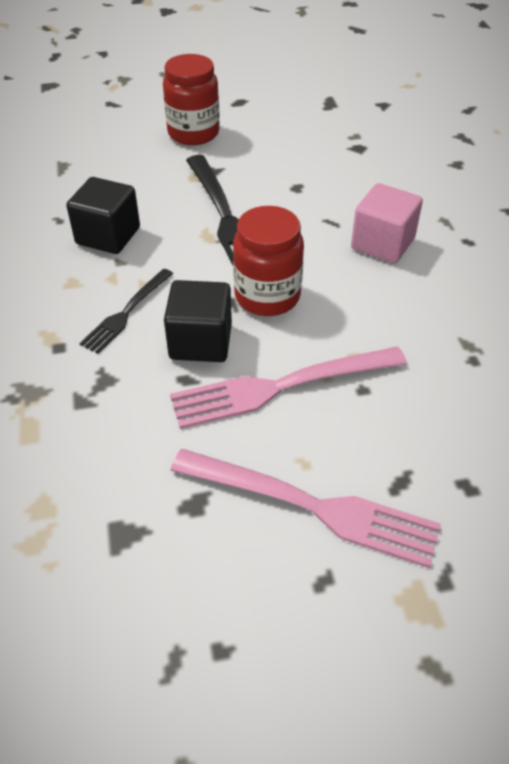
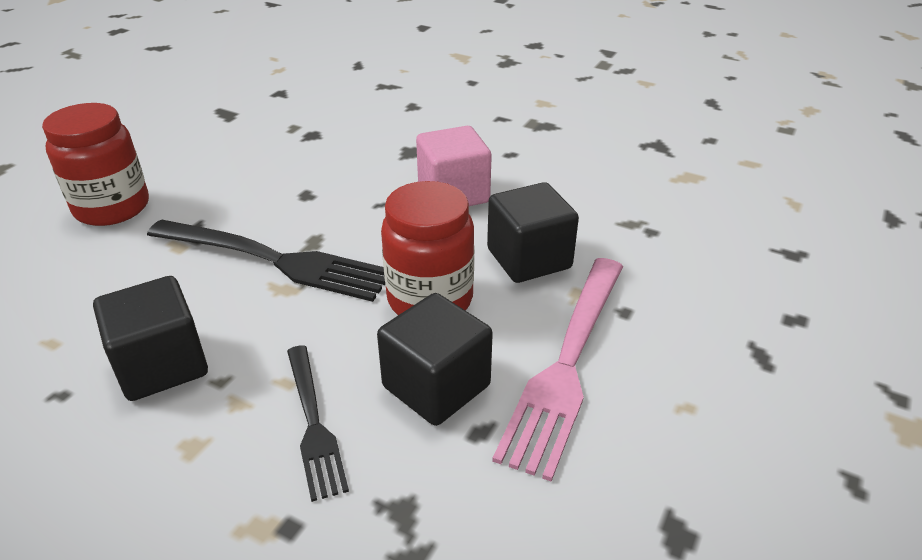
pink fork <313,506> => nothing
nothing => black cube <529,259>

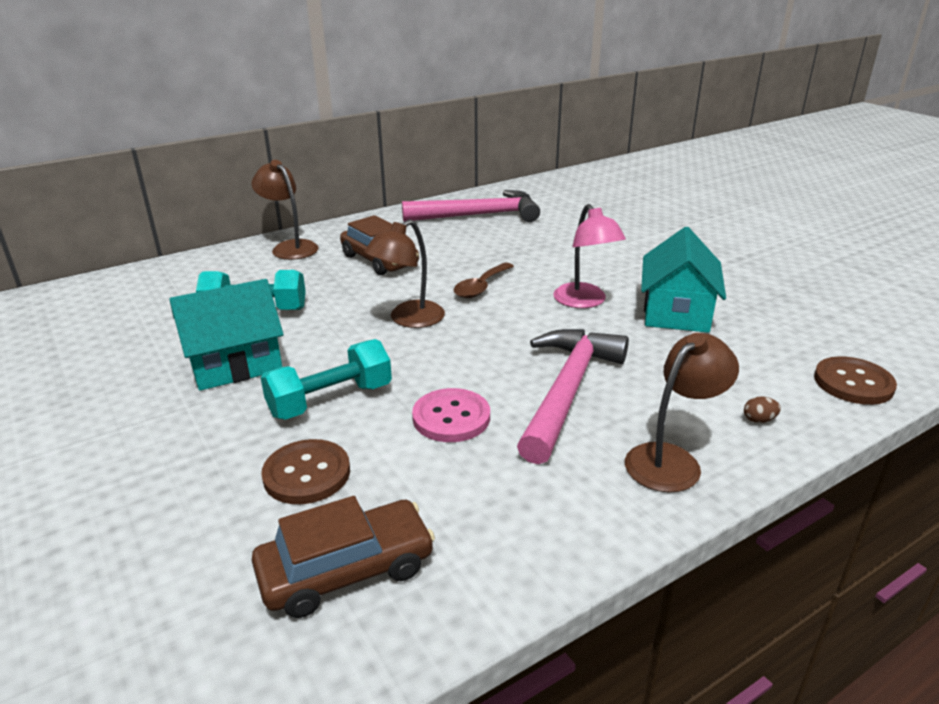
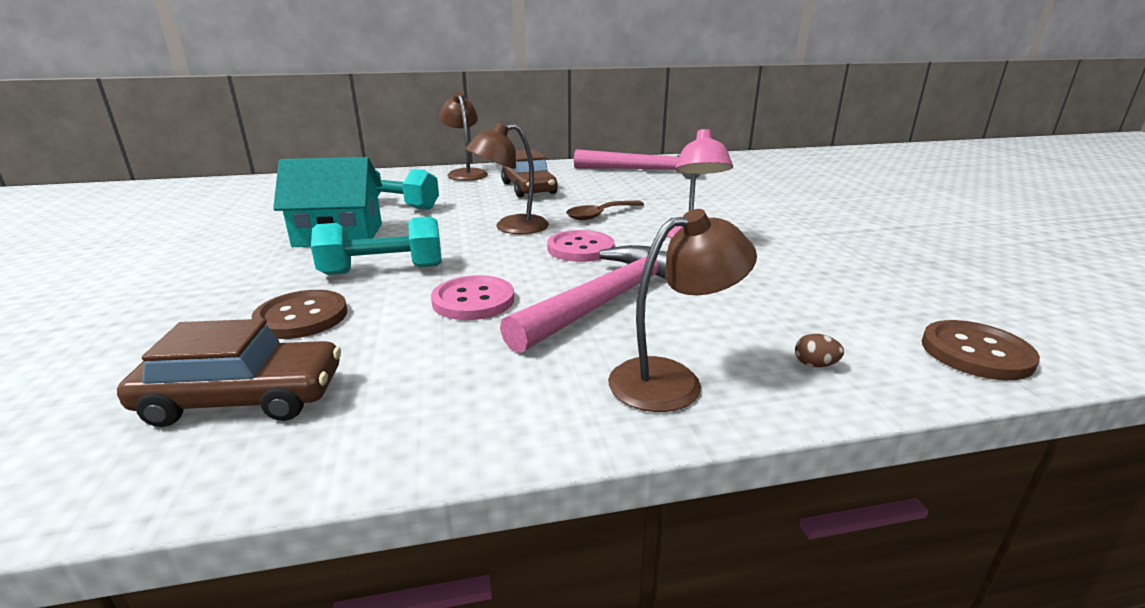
turquoise house <676,312> => nothing
nothing => pink button <580,248>

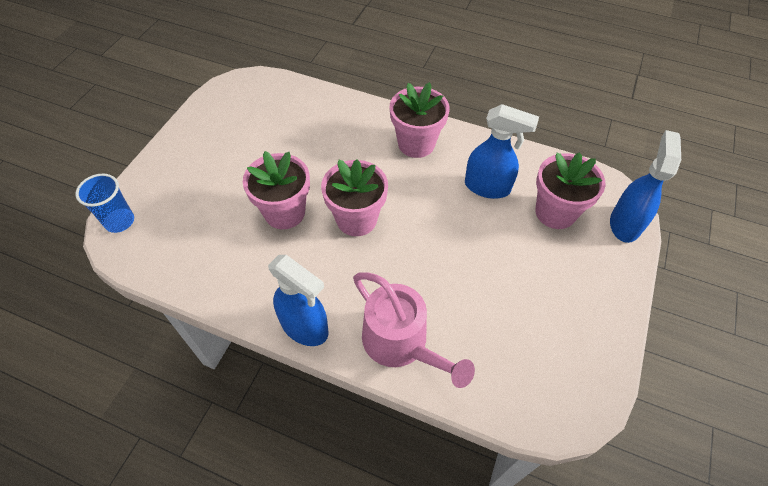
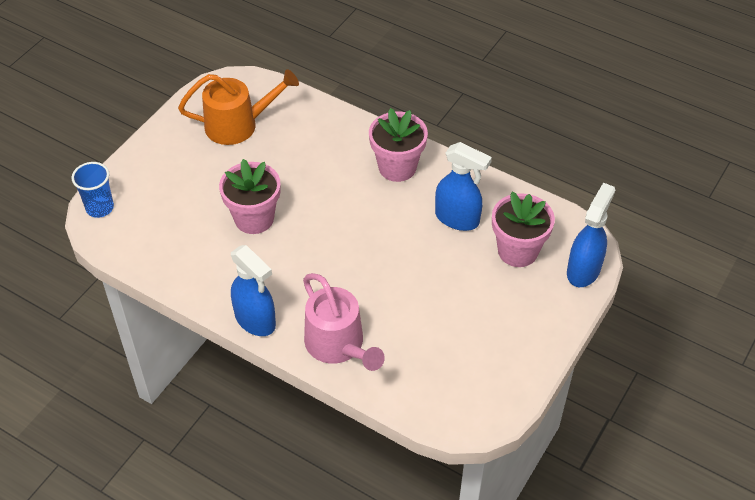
pink flower pot <356,219> => nothing
nothing => orange watering can <238,125>

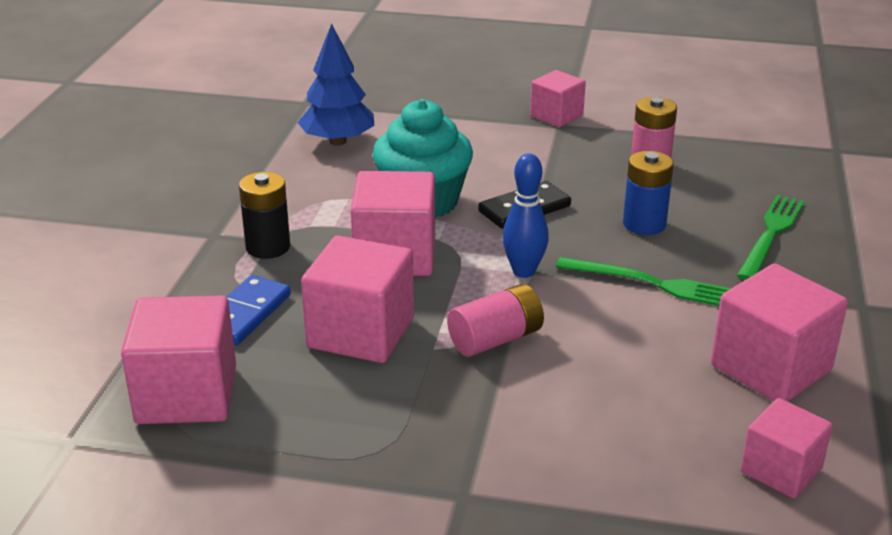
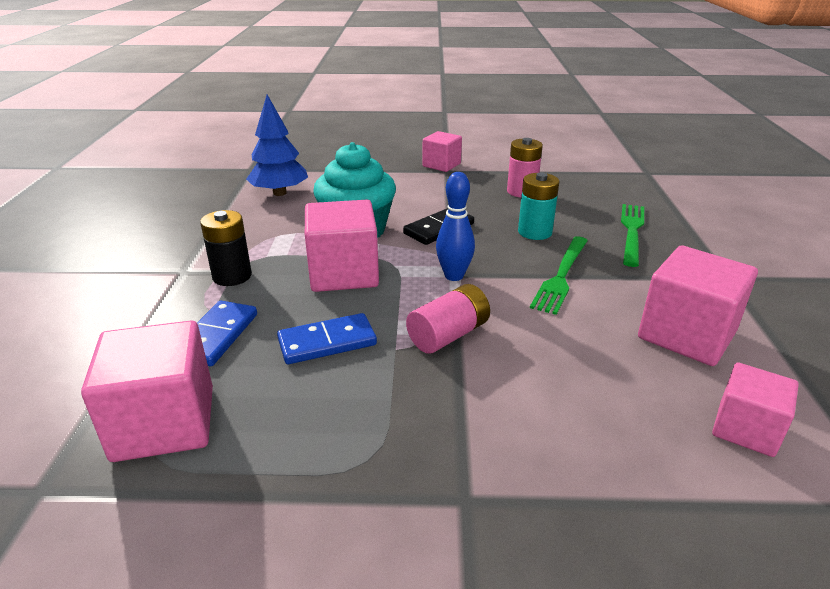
pink cube <361,333> => blue domino <327,342>
blue battery <644,224> => turquoise battery <535,232>
green fork <653,284> => green fork <561,276>, 105 degrees clockwise

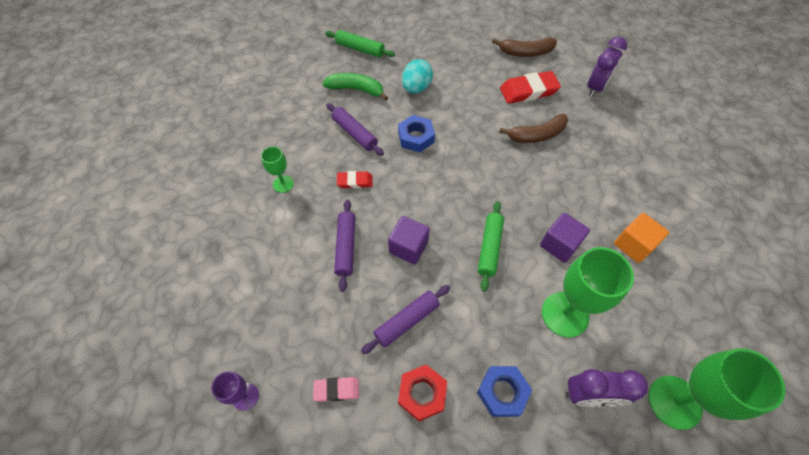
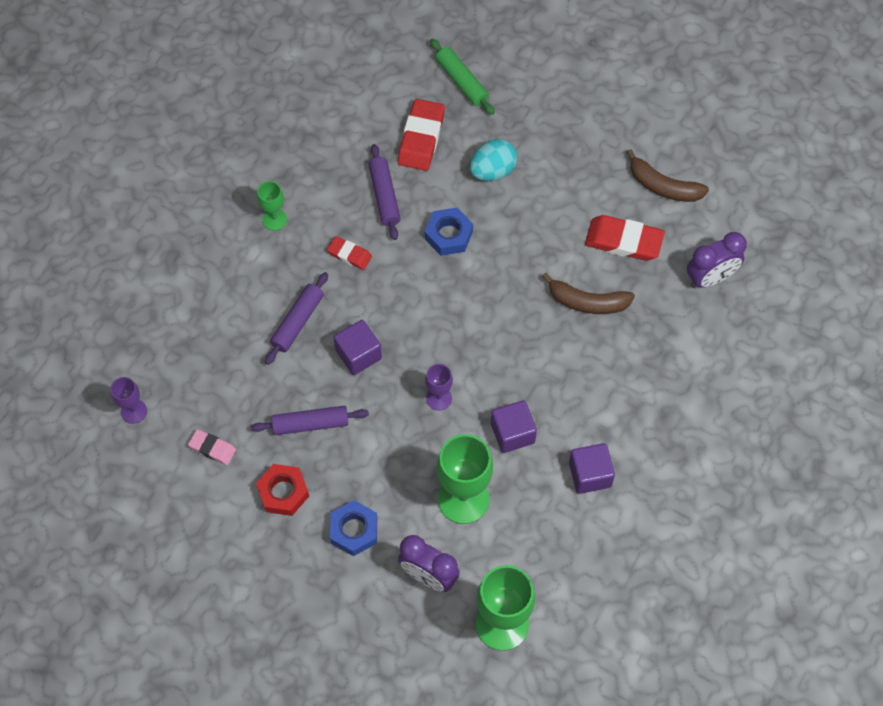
green banana <356,89> => red eraser <421,138>
green rolling pin <489,248> => purple goblet <439,398>
orange cube <633,245> => purple cube <590,474>

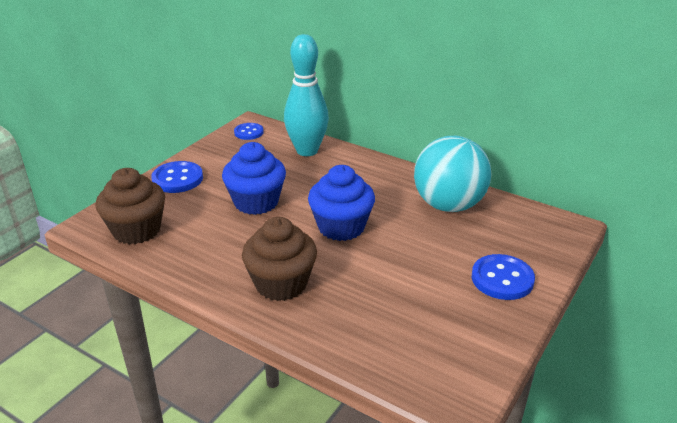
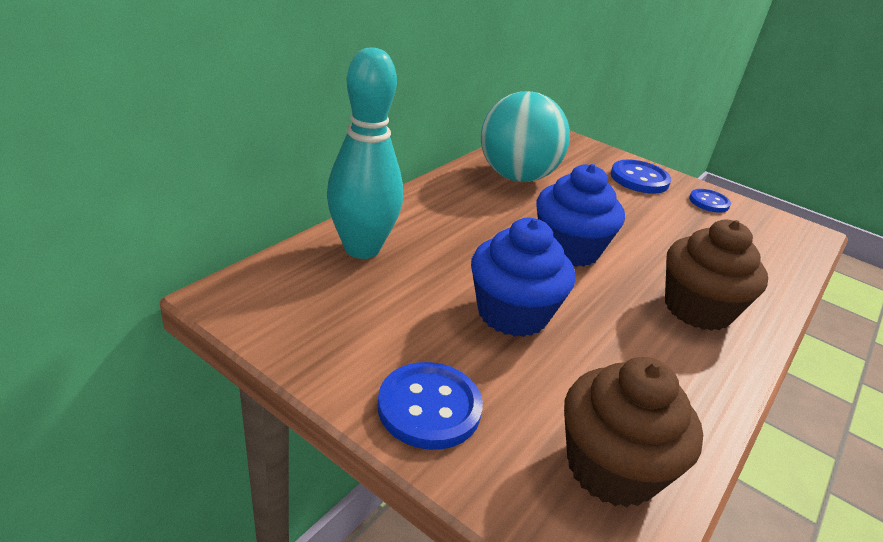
blue button <249,132> => blue button <709,202>, shifted

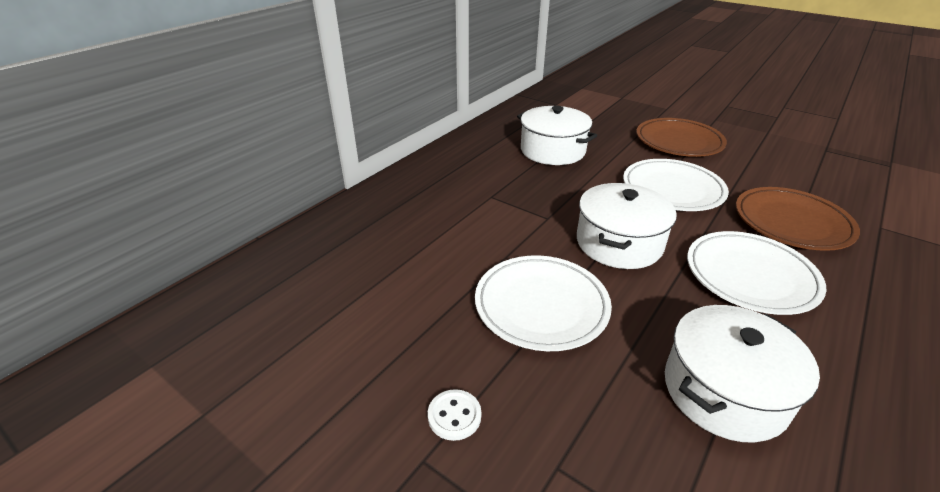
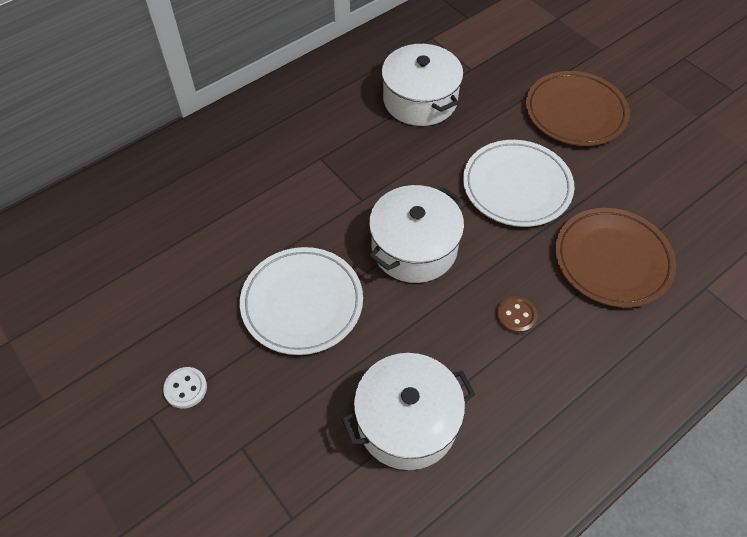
white plate <750,276> => brown button <516,316>

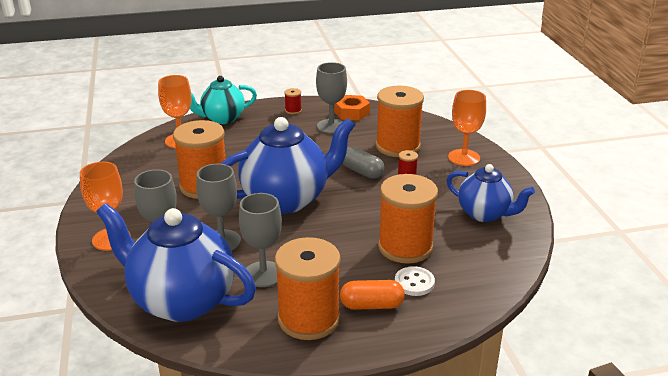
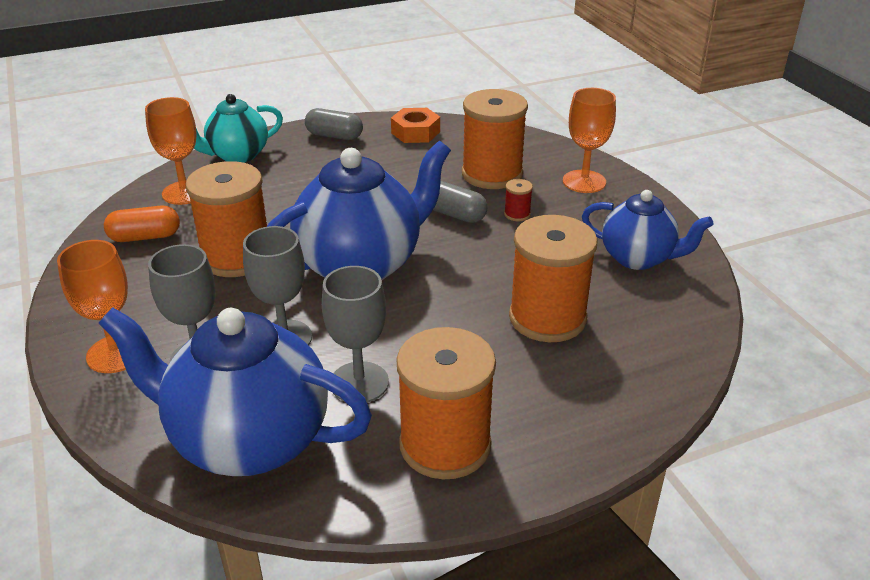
grey goblet <331,126> => nothing
white button <414,282> => nothing
orange capsule <371,305> => orange capsule <145,237>, shifted
red spool <293,110> => grey capsule <334,136>

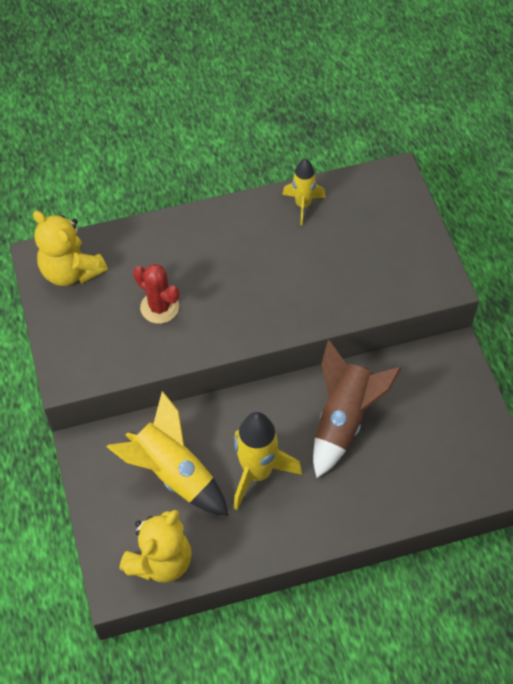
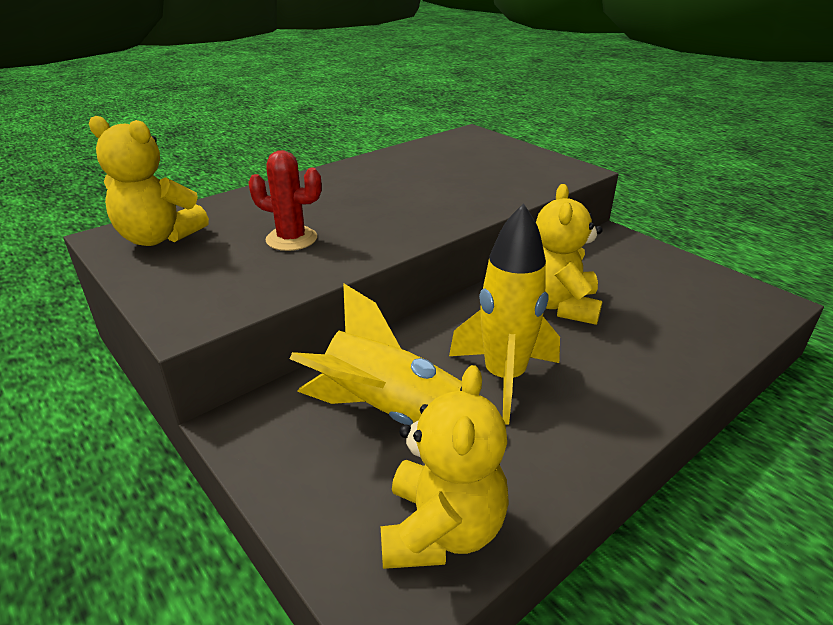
yellow rocket <303,205> => nothing
brown rocket <343,420> => yellow teddy bear <560,305>

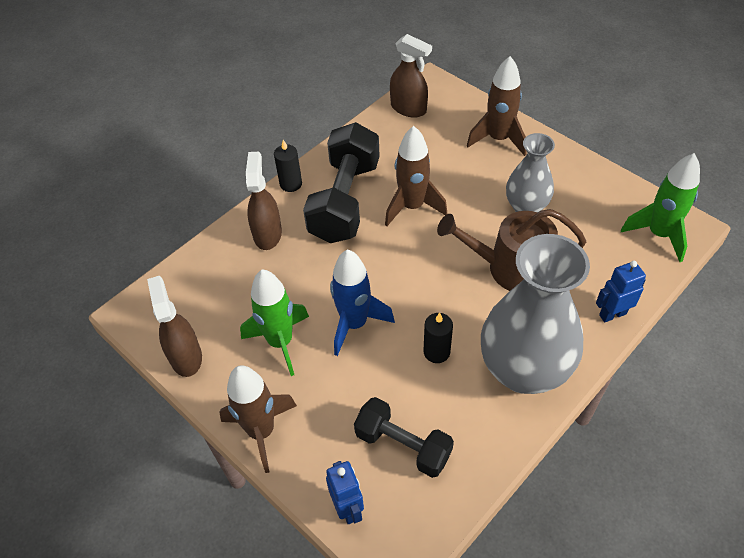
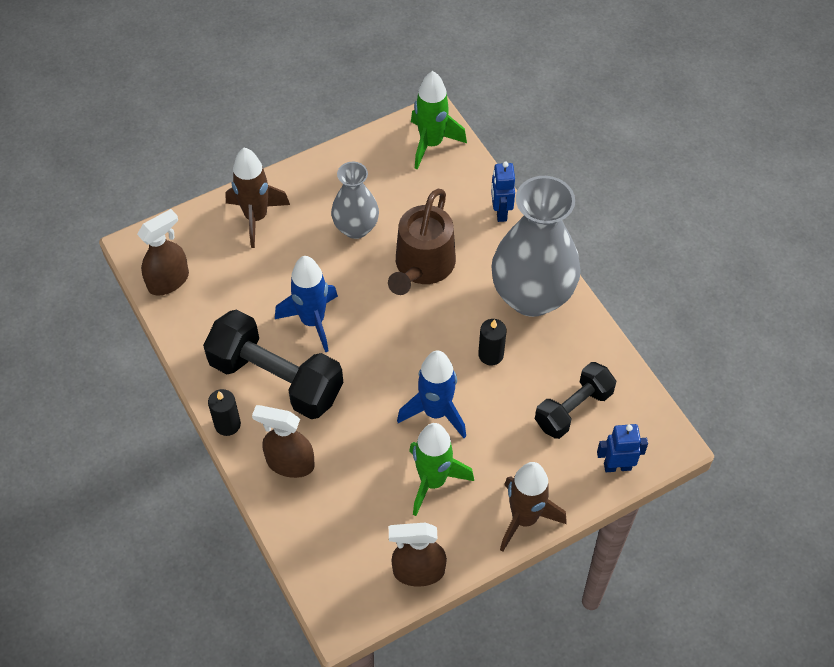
brown rocket <412,207> => blue rocket <312,321>

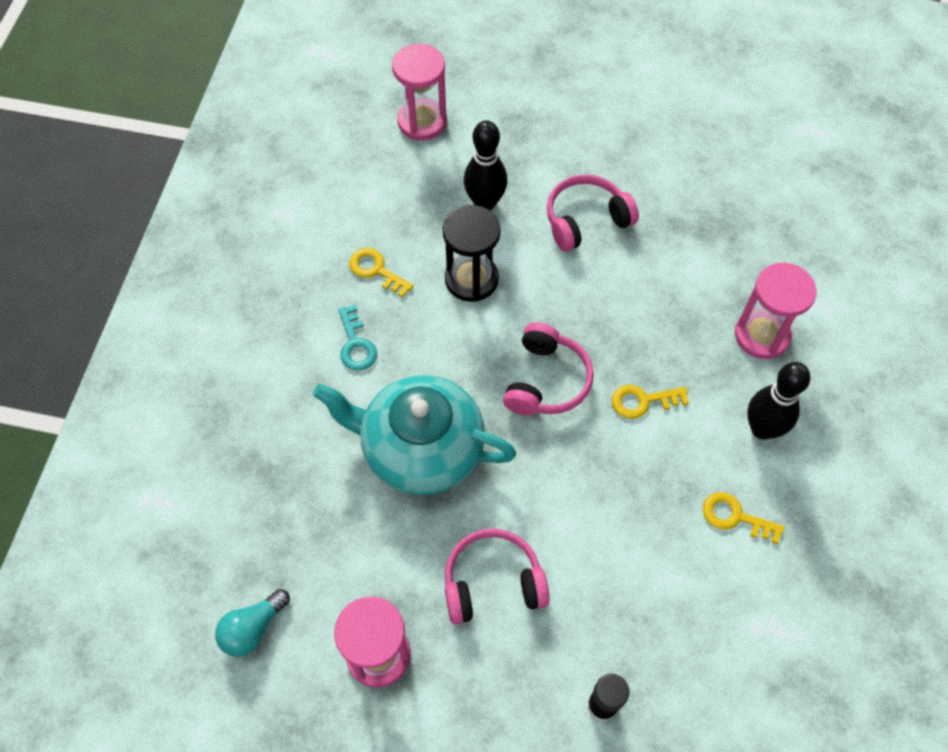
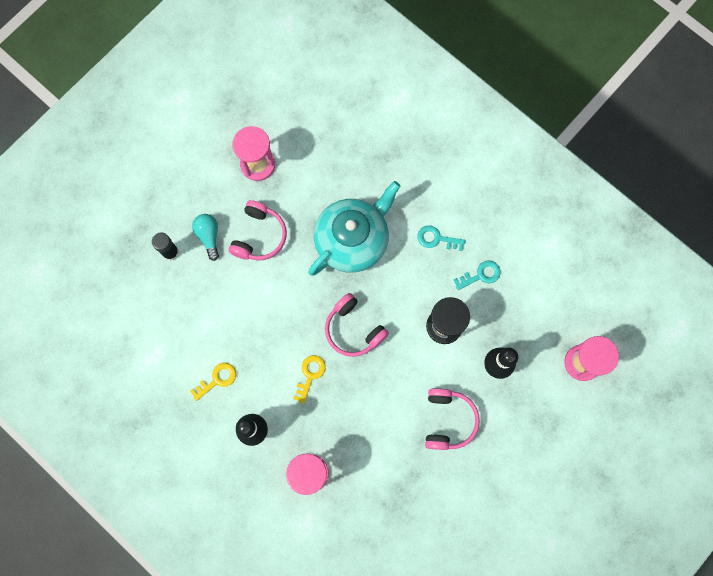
turquoise light bulb <252,629> => turquoise light bulb <209,236>, shifted
yellow key <376,270> => turquoise key <481,275>

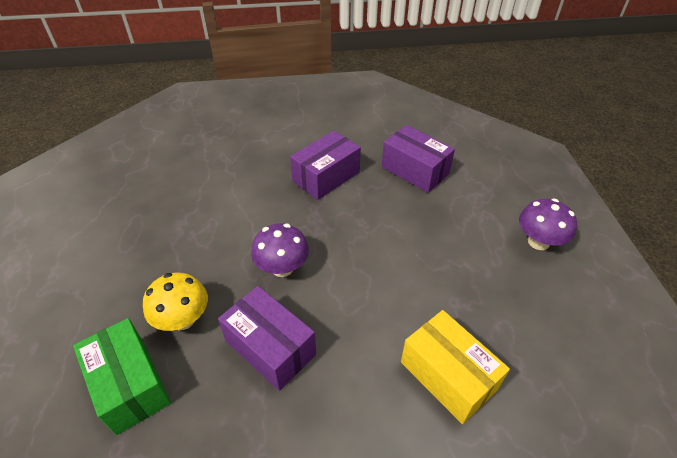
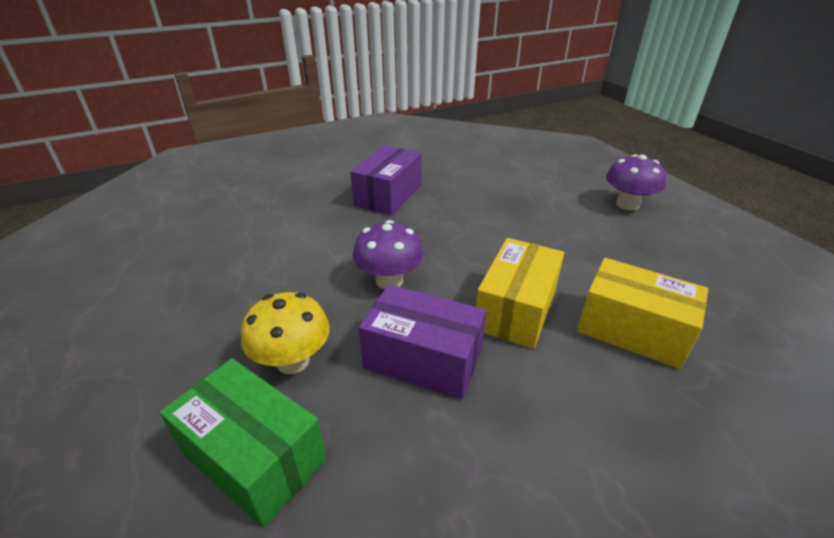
purple box <415,170> => nothing
nothing => yellow box <516,309>

